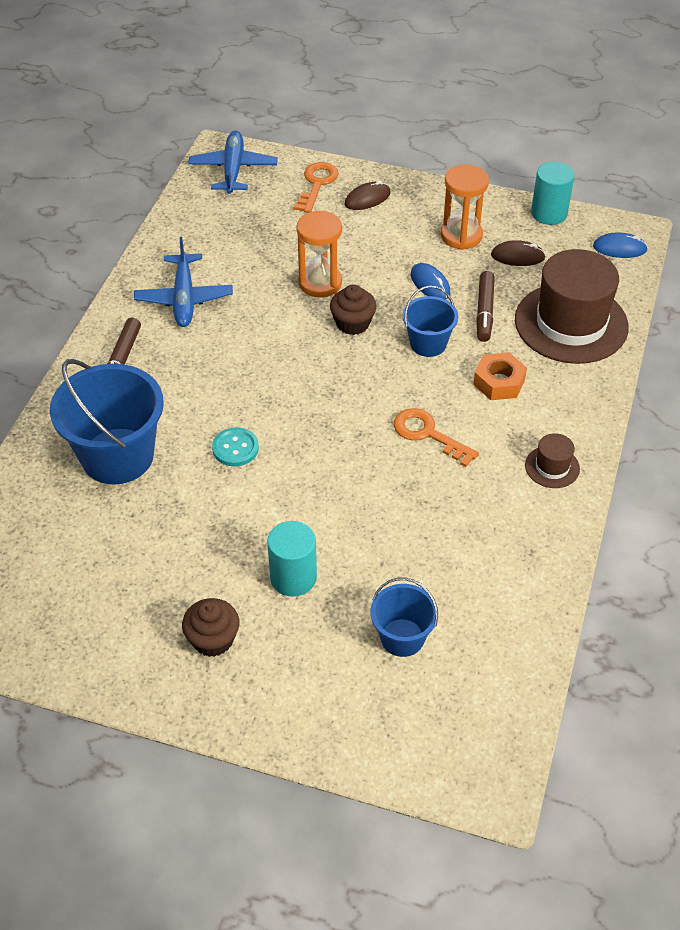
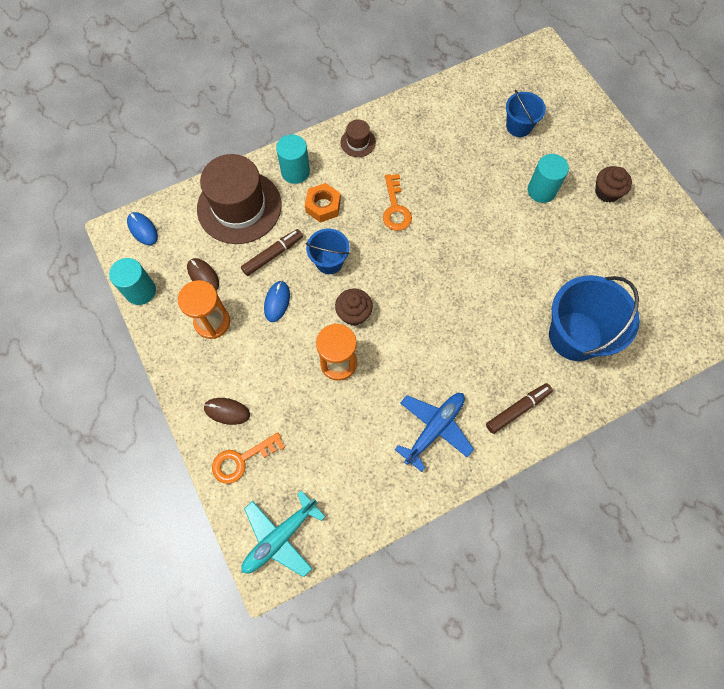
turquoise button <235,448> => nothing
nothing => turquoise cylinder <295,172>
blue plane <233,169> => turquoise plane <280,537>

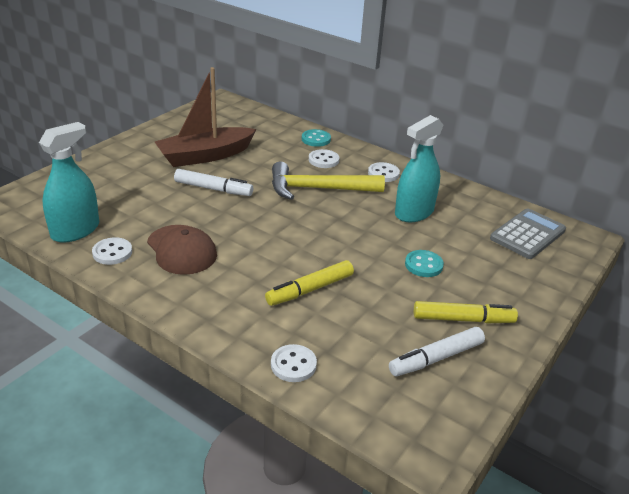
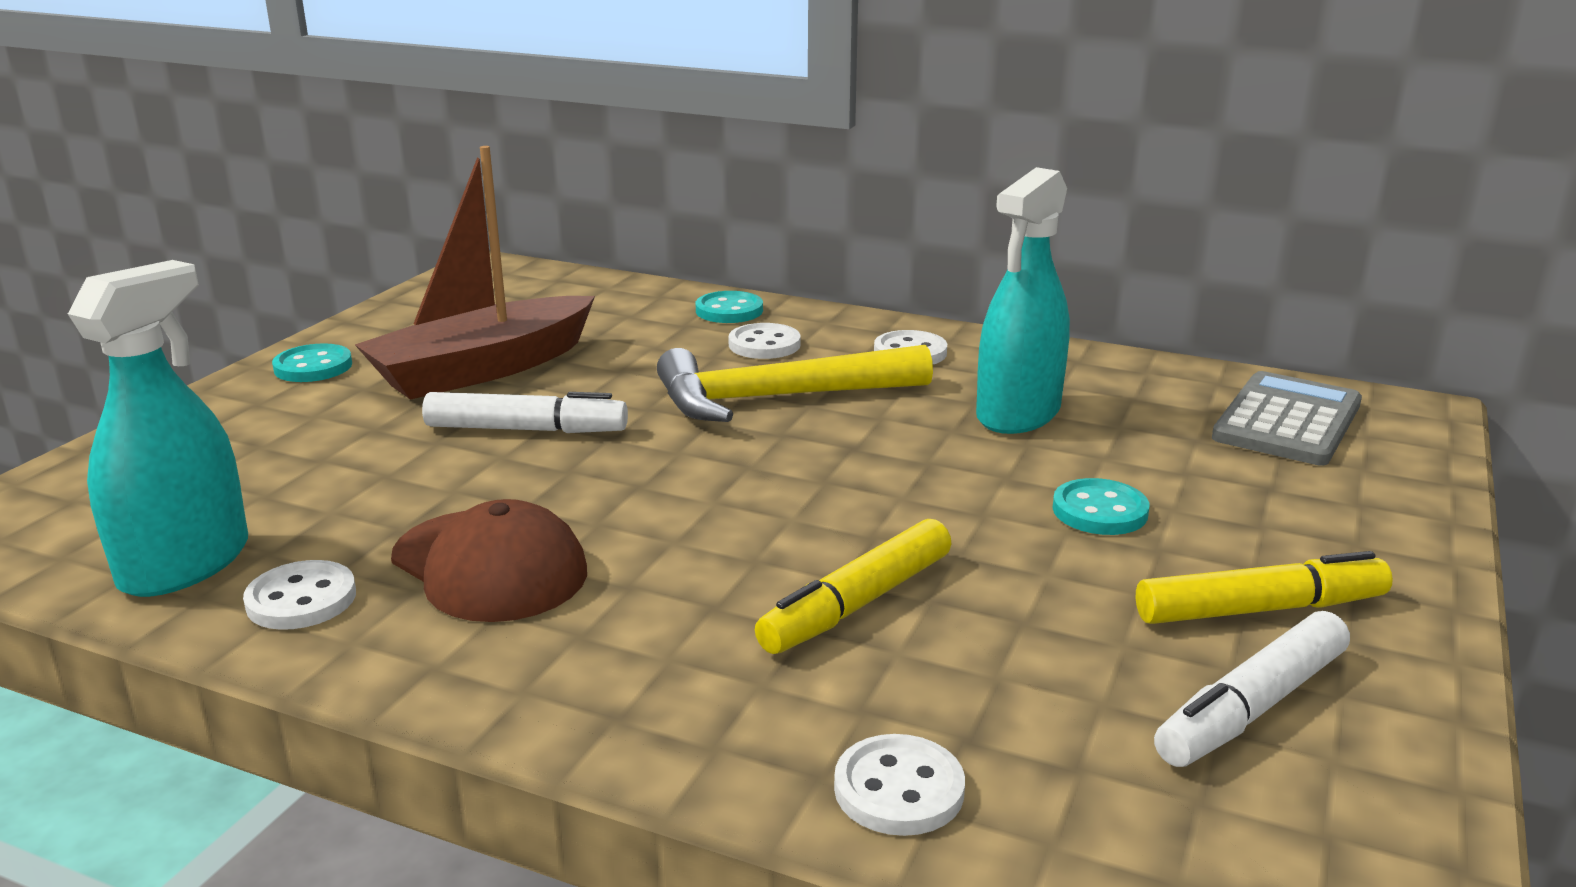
nothing => turquoise button <313,367>

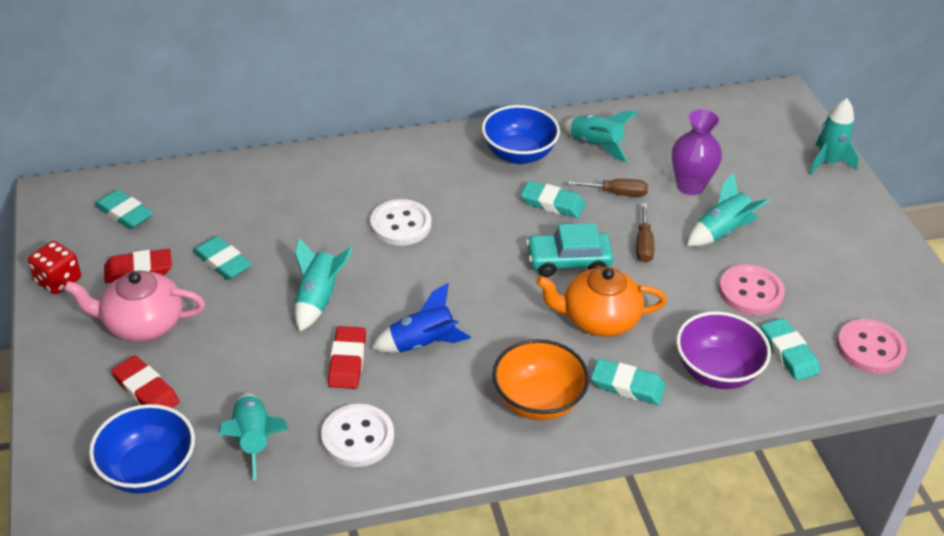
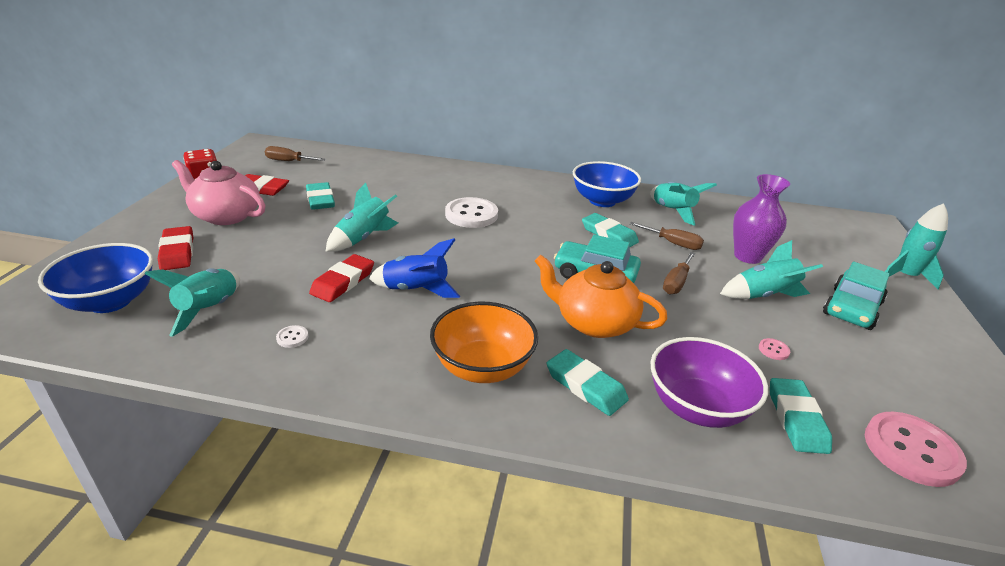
nothing => turquoise car <851,308>
turquoise eraser <124,213> => brown screwdriver <288,161>
white button <357,437> => white button <292,337>, x0.41
pink button <750,292> => pink button <773,350>, x0.41

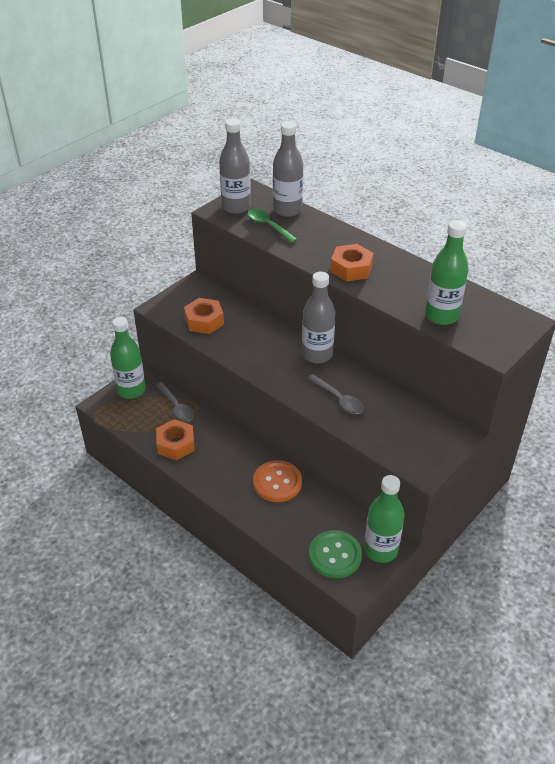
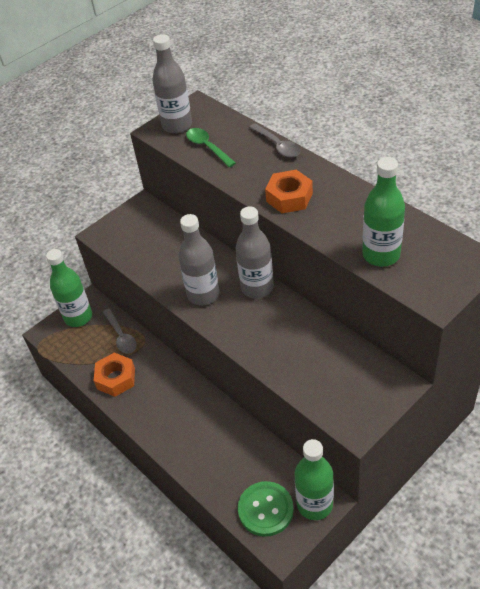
orange nut <204,321> => nothing
orange button <277,482> => nothing
grey bottle <287,210> => grey bottle <203,294>, shifted
grey spoon <338,399> => grey spoon <277,145>, shifted

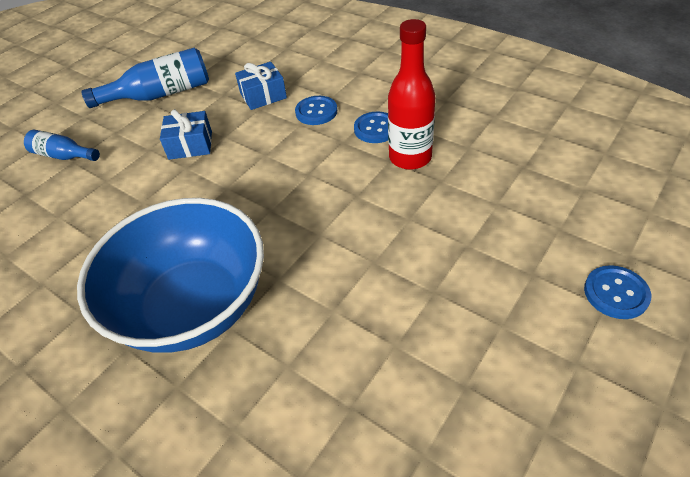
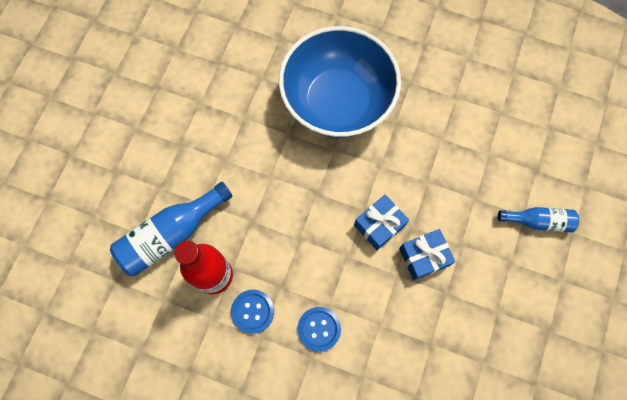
blue button <616,293> => nothing
blue bottle <160,94> => blue bottle <171,234>, shifted
blue gift <263,95> => blue gift <379,225>, shifted

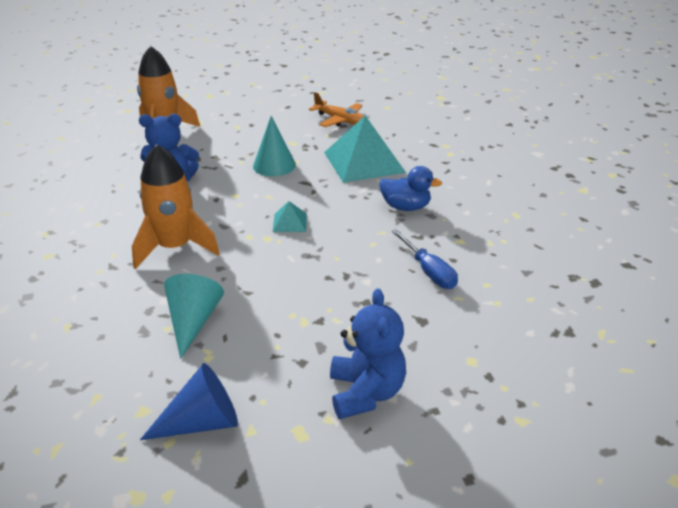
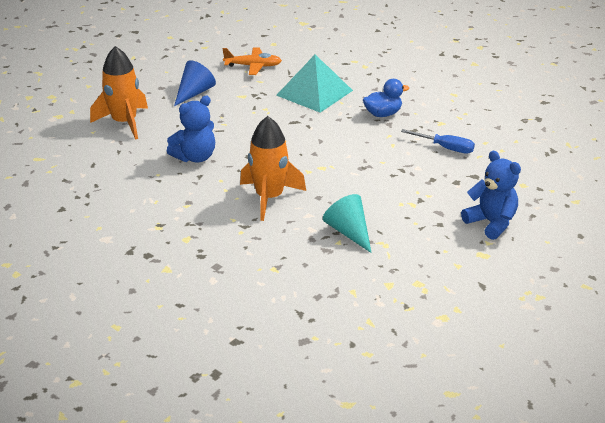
turquoise cone <274,165> => nothing
turquoise pyramid <290,222> => nothing
blue cone <202,422> => blue cone <194,93>, shifted

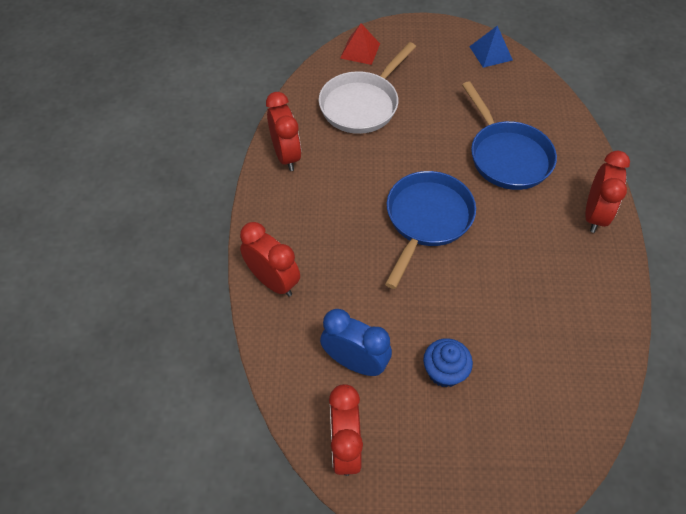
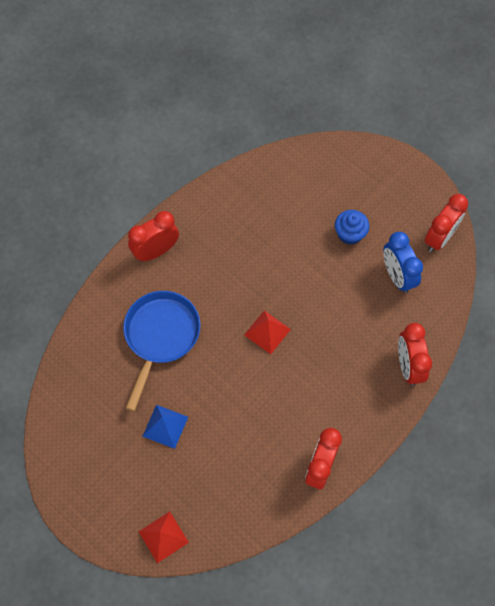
white pan <362,104> => nothing
blue pyramid <490,53> => blue pyramid <165,426>, shifted
blue pan <427,220> => red pyramid <267,332>

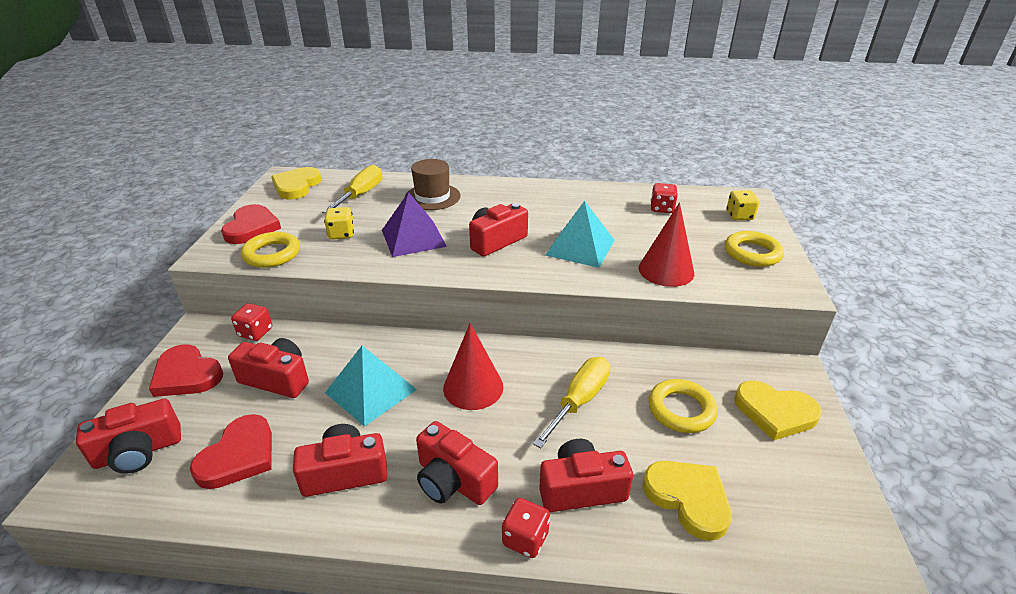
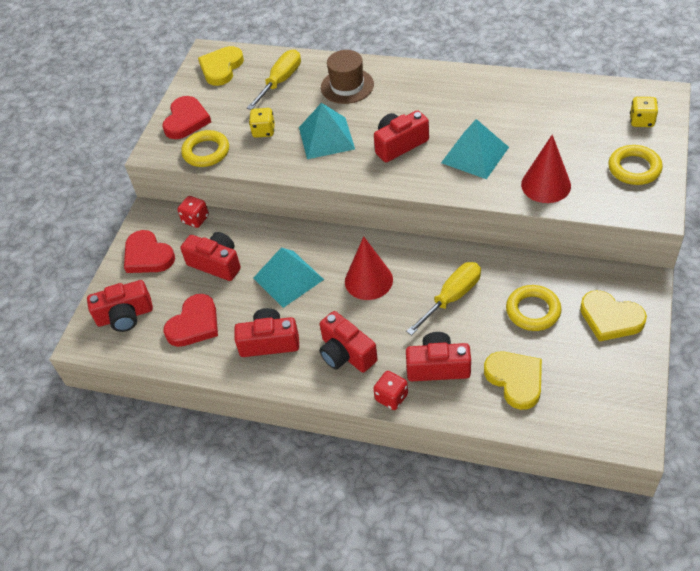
red dice <662,209> => nothing
purple pyramid <413,238> => turquoise pyramid <326,138>

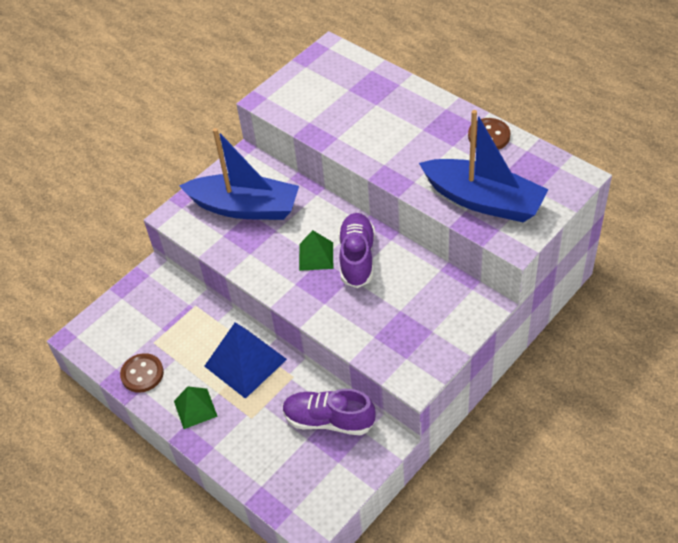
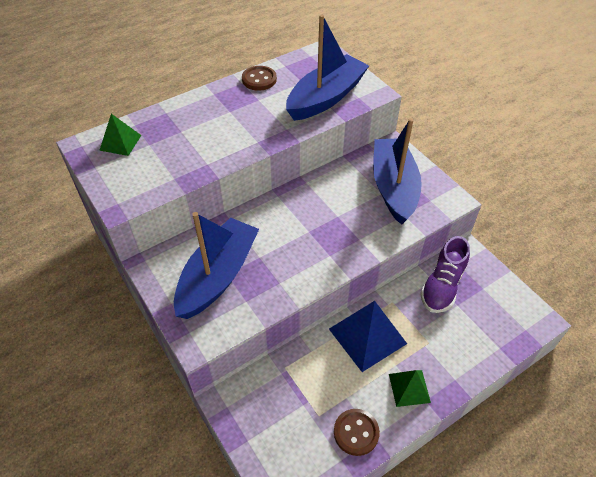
purple shoe <357,257> => nothing
nothing => blue boat <393,187>
green pyramid <316,256> => green pyramid <120,142>, shifted

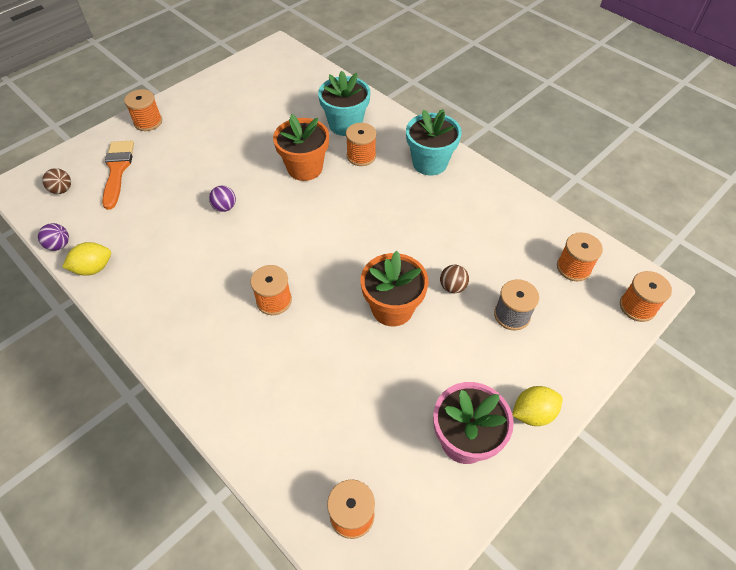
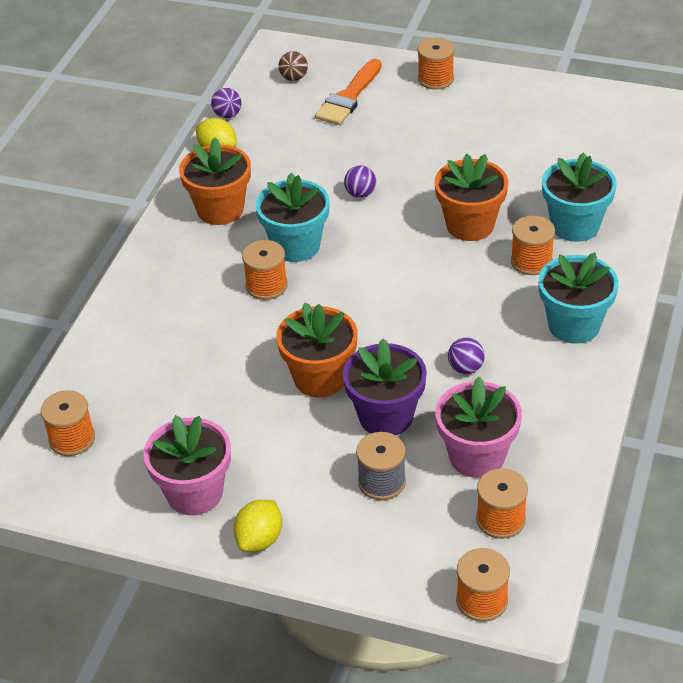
nothing => orange flower pot <220,209>
nothing => turquoise flower pot <296,246>
nothing => pink flower pot <476,456>
nothing => purple ball <465,368>
brown ball <452,287> => purple flower pot <386,416>
orange brush <117,170> => orange brush <349,97>, 150 degrees clockwise
yellow lemon <533,413> => yellow lemon <260,539>, 75 degrees clockwise

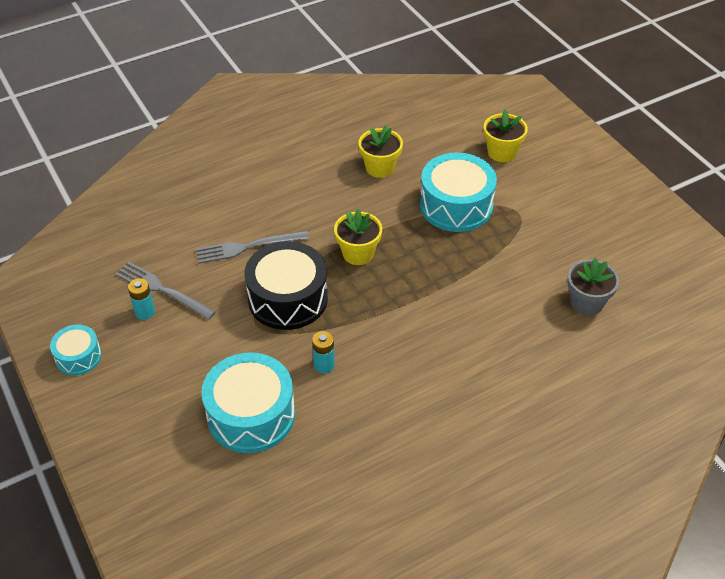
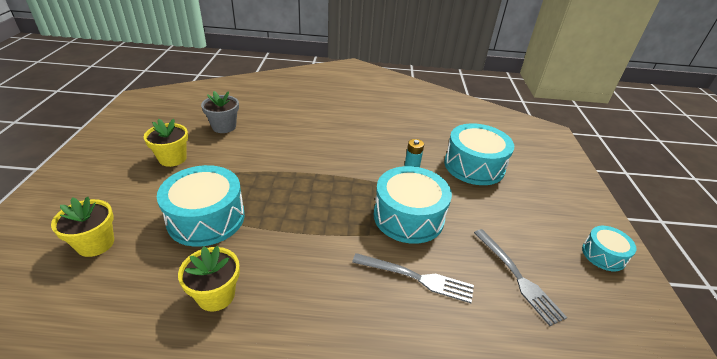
turquoise battery <145,312> => nothing
yellow flower pot <358,253> => yellow flower pot <172,158>, shifted
black drum <288,298> => turquoise drum <408,216>

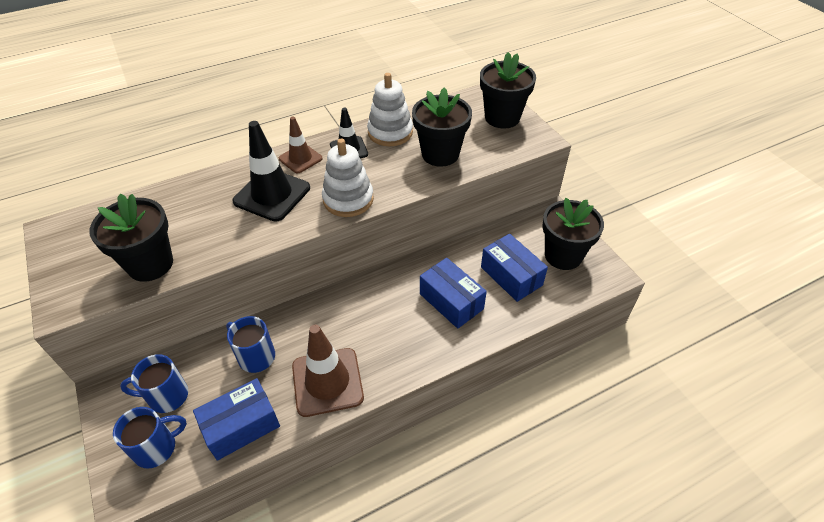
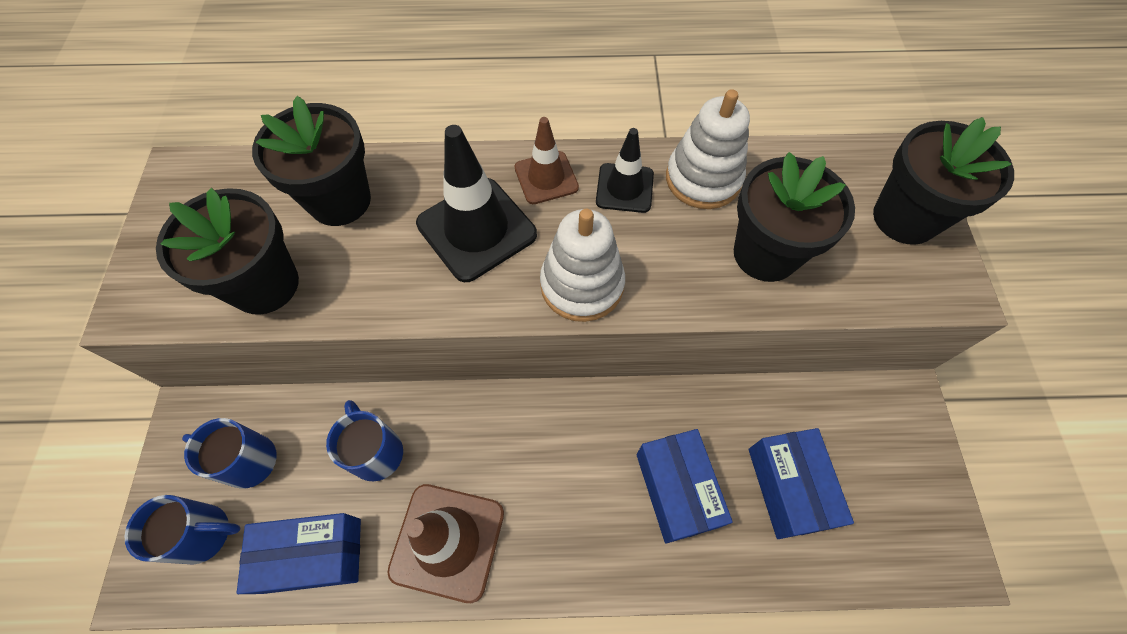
black flower pot <563,255> => black flower pot <340,200>, shifted

